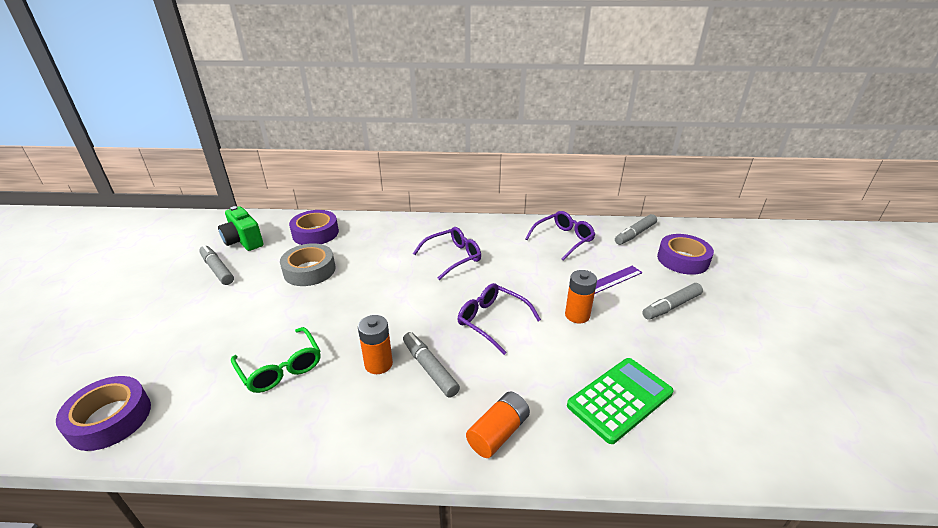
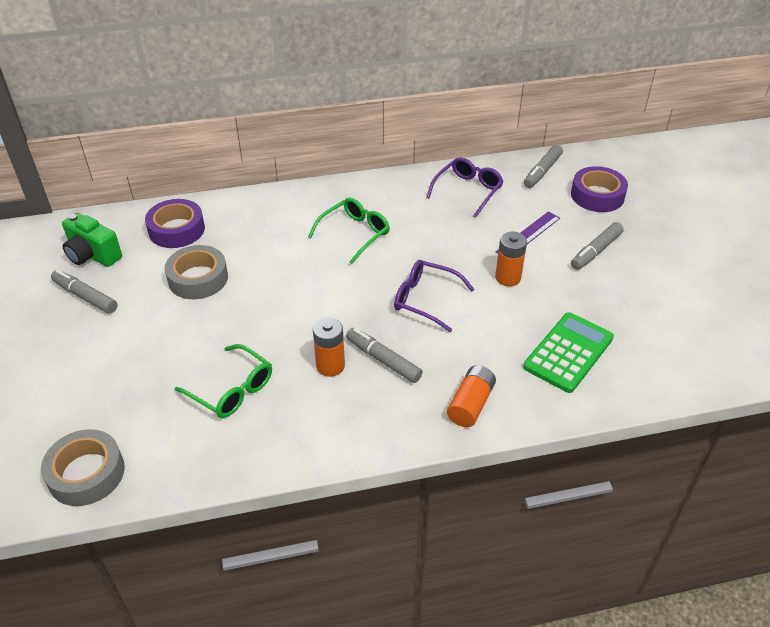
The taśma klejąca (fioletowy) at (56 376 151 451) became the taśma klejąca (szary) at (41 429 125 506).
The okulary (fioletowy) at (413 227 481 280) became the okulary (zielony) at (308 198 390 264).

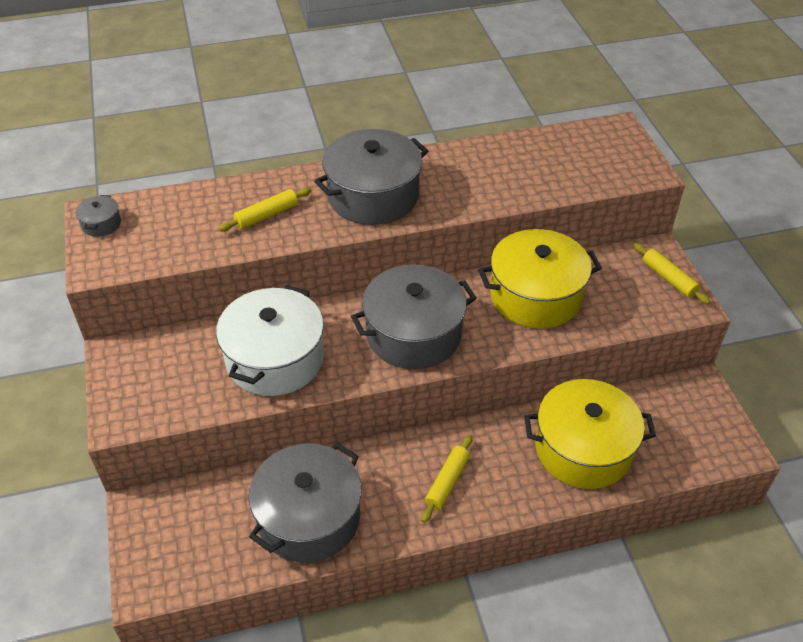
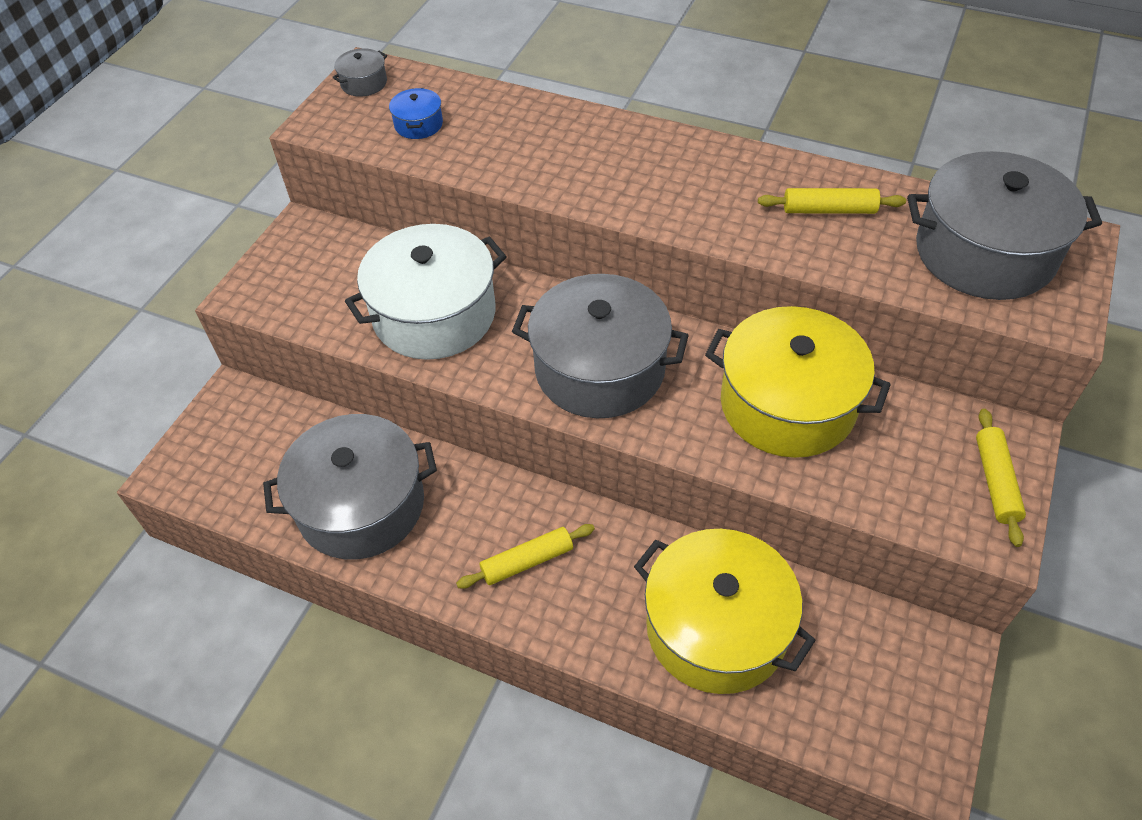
The garnek (niebieski) at (389 88 443 139) appeared.
The wałek do ciasta (żółty) moved from (218 187 312 231) to (758 188 906 214).
The garnek (szary) moved from (314 129 429 225) to (907 151 1102 300).

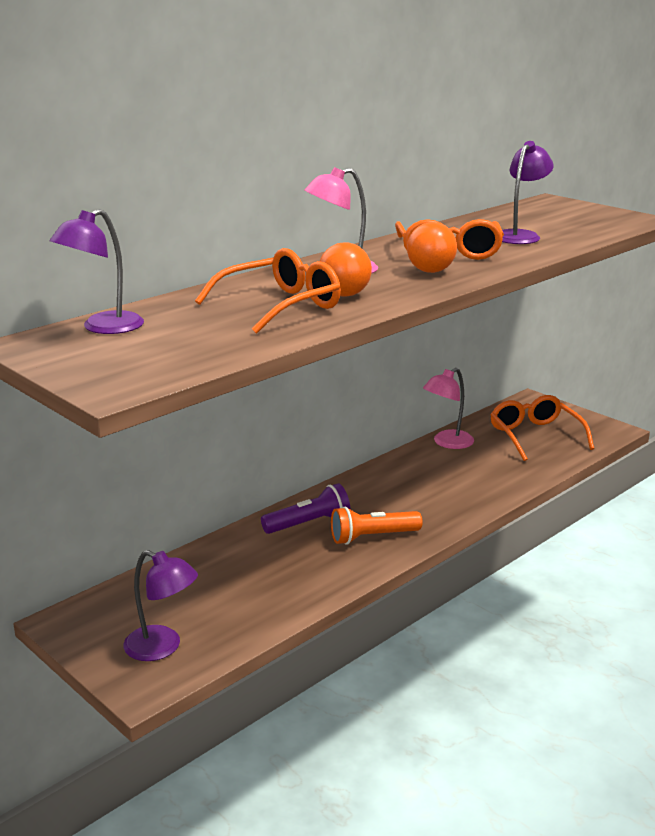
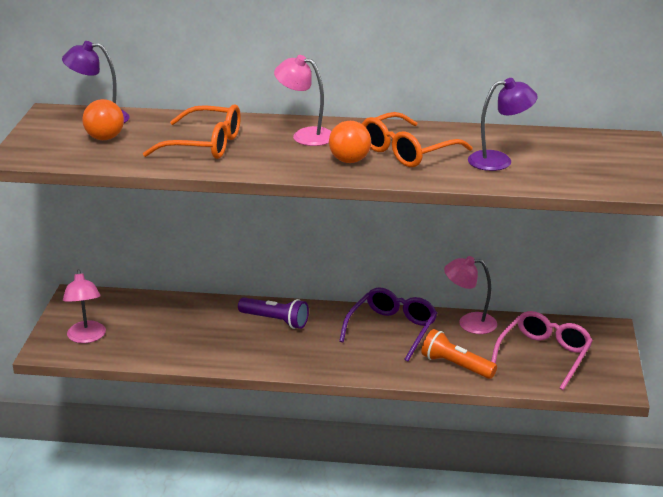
The okulary (fioletowy) at (339 287 437 362) appeared.
The piłka (pomarańczowy) moved from (320 242 372 296) to (82 99 124 140).
The latarka (pomarańczowy) moved from (331 507 422 545) to (421 329 497 379).
The lampka (fioletowy) at (123 550 198 661) became the lampka (różowy) at (63 269 106 343).
The okulary (pomarańczowy) at (490 395 594 461) became the okulary (różowy) at (491 311 593 390).

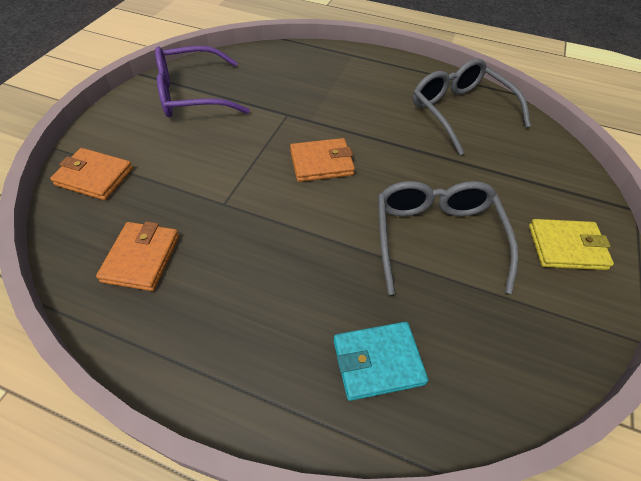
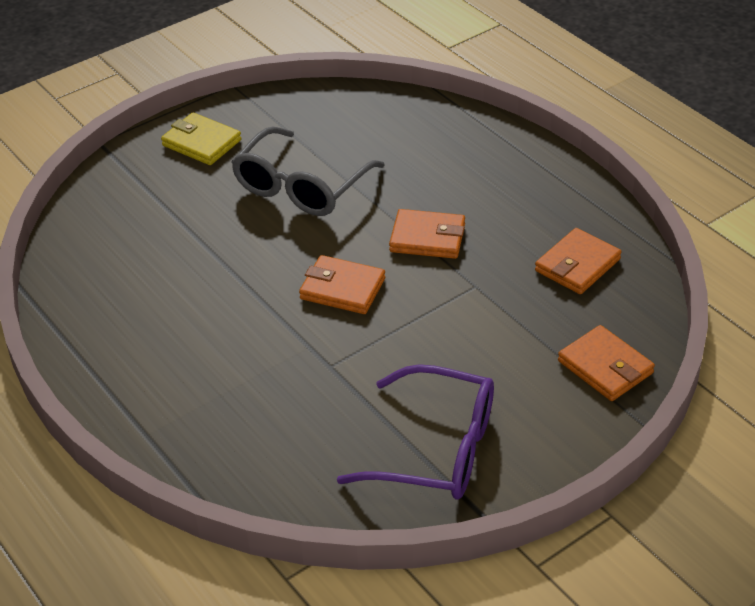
The portfel (turkusowy) at (334 322 428 401) disappeared.
The okulary (szary) at (413 58 531 155) disappeared.
The portfel (pomarańczowy) at (389 209 465 259) appeared.

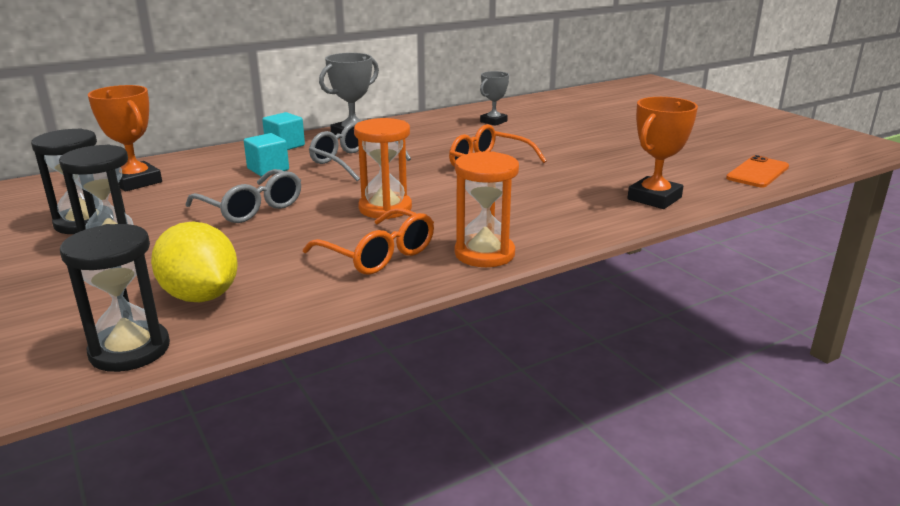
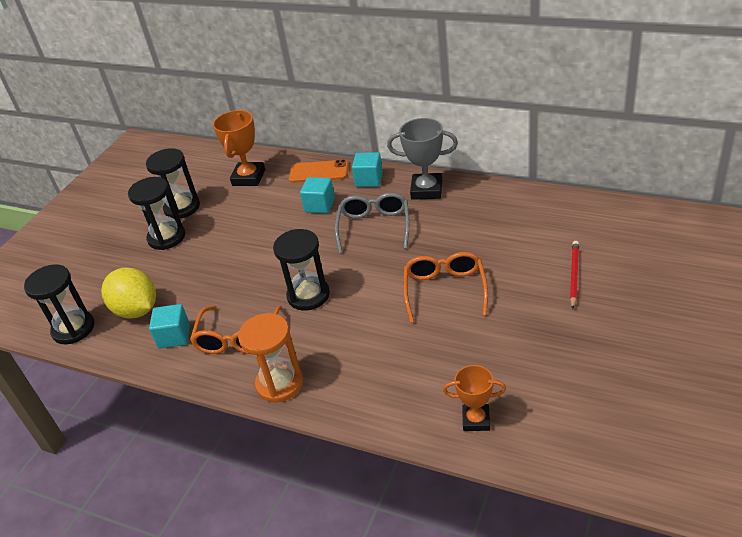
The okulary (szary) at (185 169 301 223) disappeared.
The puchar (szary) at (480 71 509 126) disappeared.
The sześcian (turkusowy) at (149 304 190 349) appeared.
The ołówek (czerwony) at (570 241 579 309) appeared.
The telefon (pomarańczowy) moved from (726 155 789 188) to (289 159 349 183).
The klepsydra (pomarańczowy) at (354 118 412 219) became the klepsydra (czarny) at (273 229 330 310).
The cytryna (żółty) at (151 222 238 302) turned 60 degrees counterclockwise.
The puchar (pomarańczowy) at (628 97 698 209) changed to 0.65 times the size.

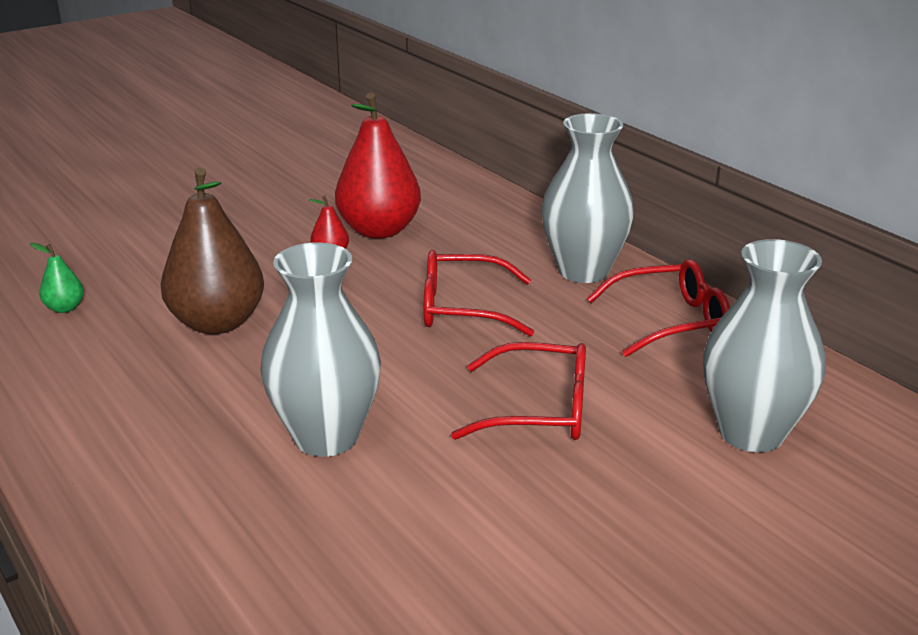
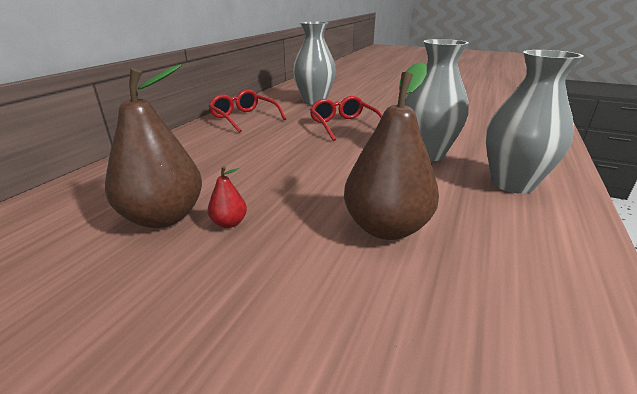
The gruszka (zielony) at (30 243 84 313) disappeared.
The okulary (czerwony) at (424 250 534 336) disappeared.
The wazon (szary) moved from (541 113 634 283) to (486 50 584 194).
The gruszka (czerwony) at (335 93 421 238) became the gruszka (brązowy) at (105 64 202 228).

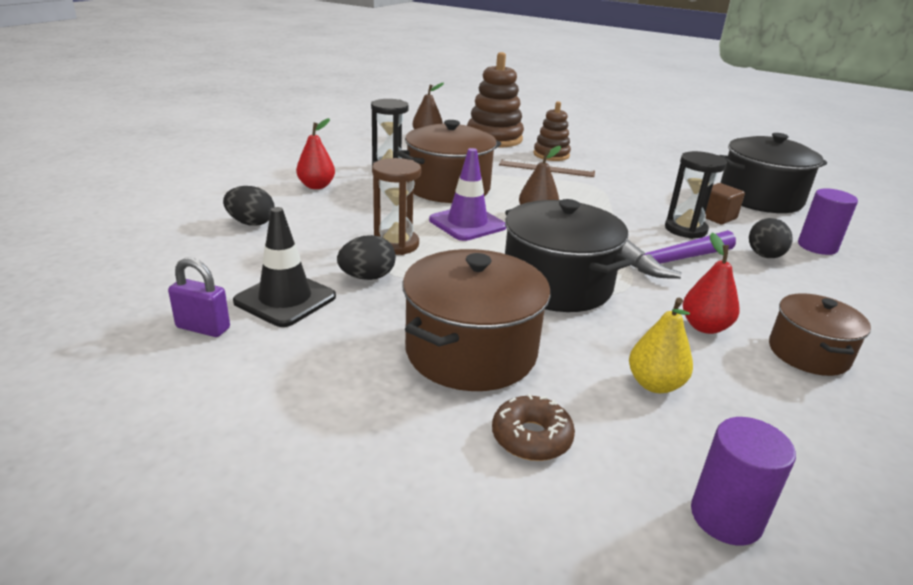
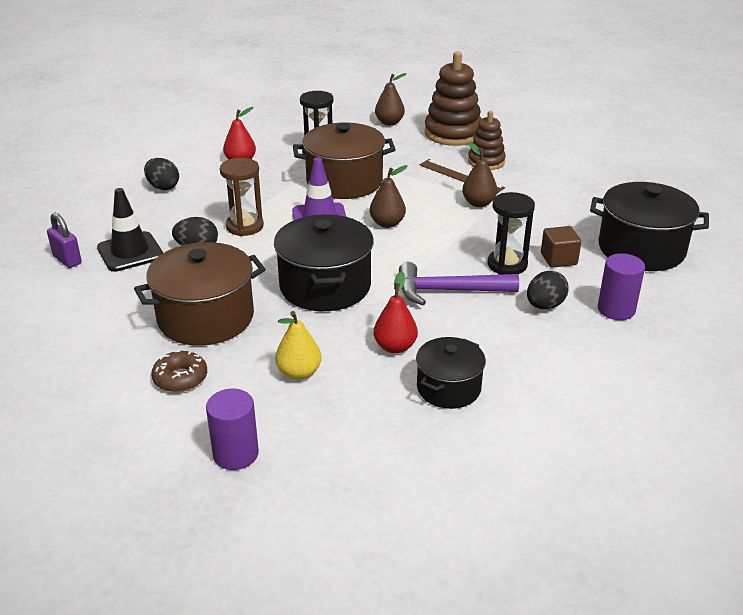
The gruszka (brązowy) at (462 142 498 207) appeared.
The garnek (brązowy) at (769 293 871 376) became the garnek (czarny) at (416 337 486 409).

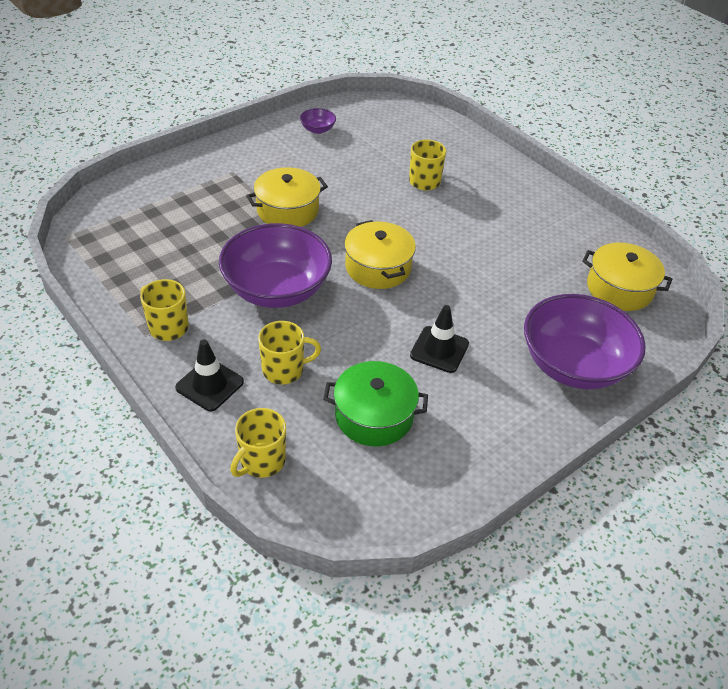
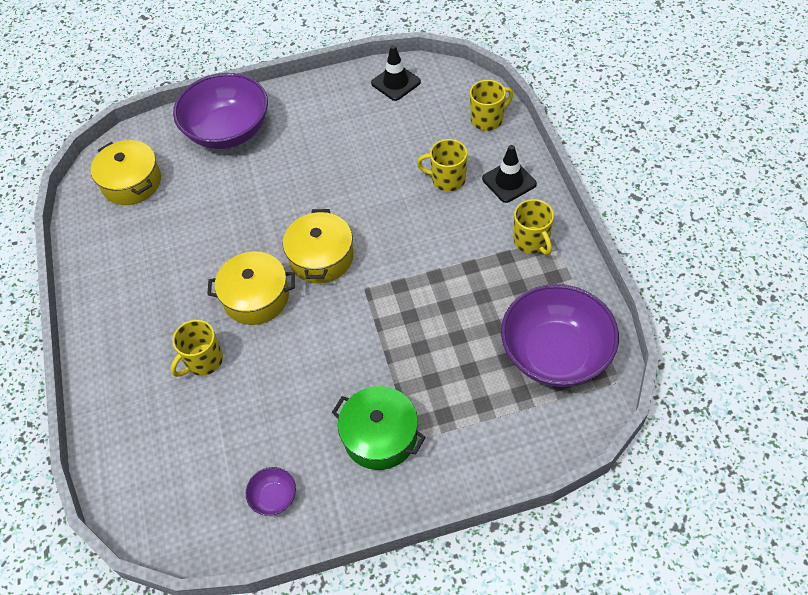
The miska (fioletowy) moved from (219 223 332 308) to (501 284 619 387).
The garnek (żółty) moved from (246 167 328 227) to (207 252 295 325).
The garnek (zielony) moved from (323 361 428 447) to (332 386 426 470).
The pachołek (czarny) moved from (410 305 469 373) to (371 45 421 101).

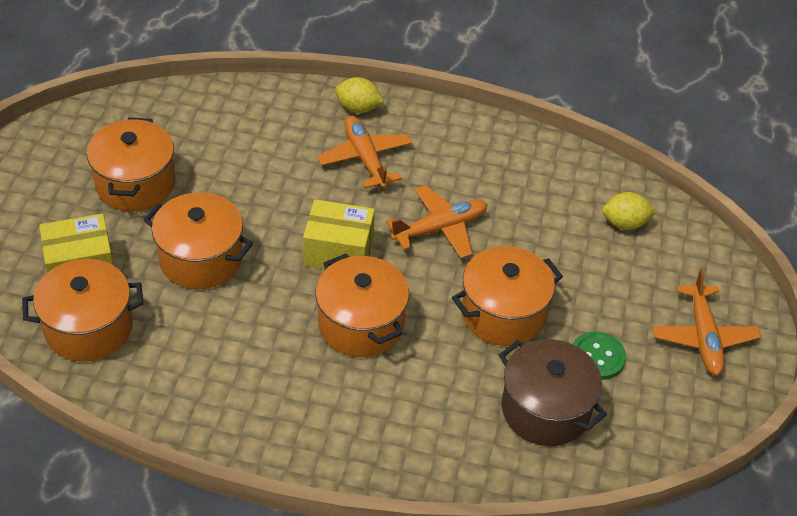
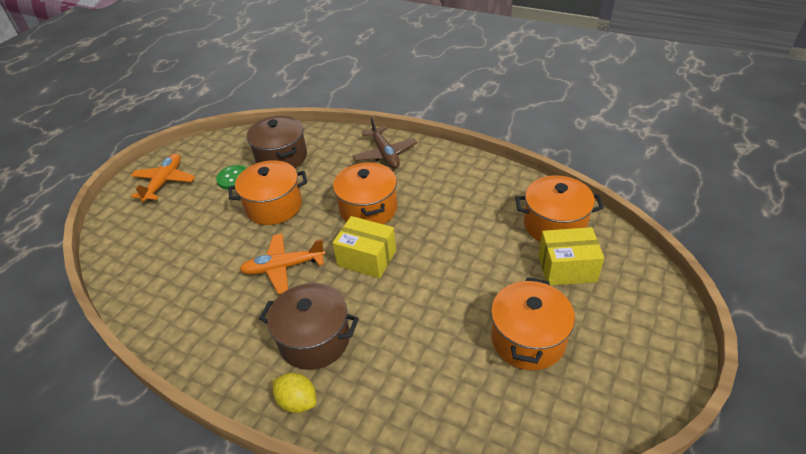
The garnek (pomarańczowy) at (144 192 253 289) disappeared.
The cytryna (żółty) at (602 192 657 230) disappeared.
The samolot (brązowy) at (353 117 417 169) appeared.
The samolot (pomarańczowy) at (317 116 412 188) was replaced by the garnek (brązowy) at (259 283 359 370).

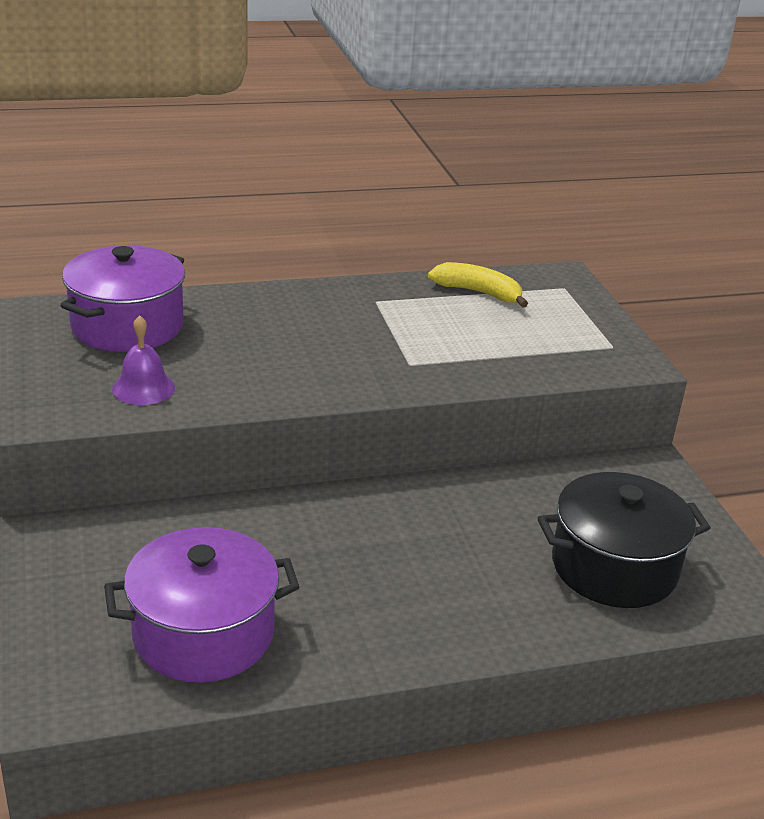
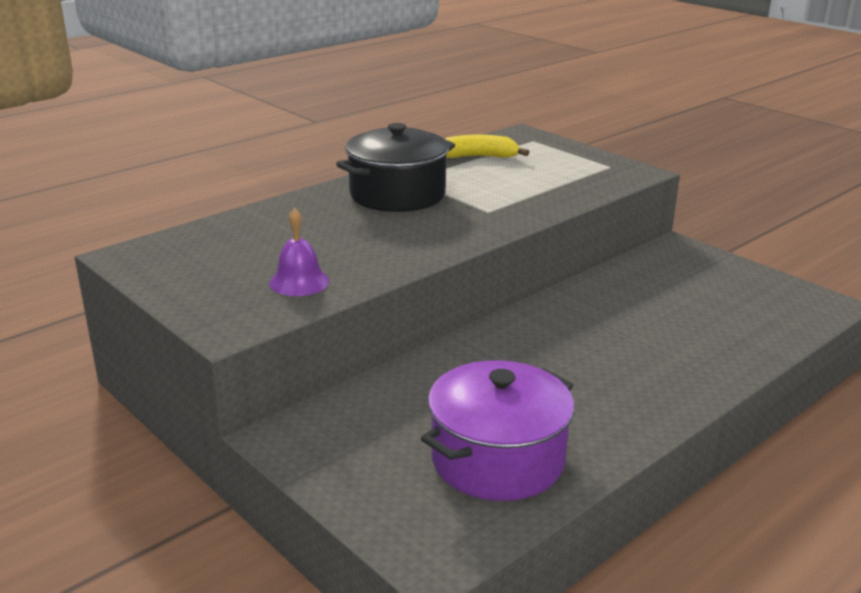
The garnek (fioletowy) at (60 245 185 352) disappeared.
The garnek (czarny) moved from (538 472 711 608) to (336 123 455 212).

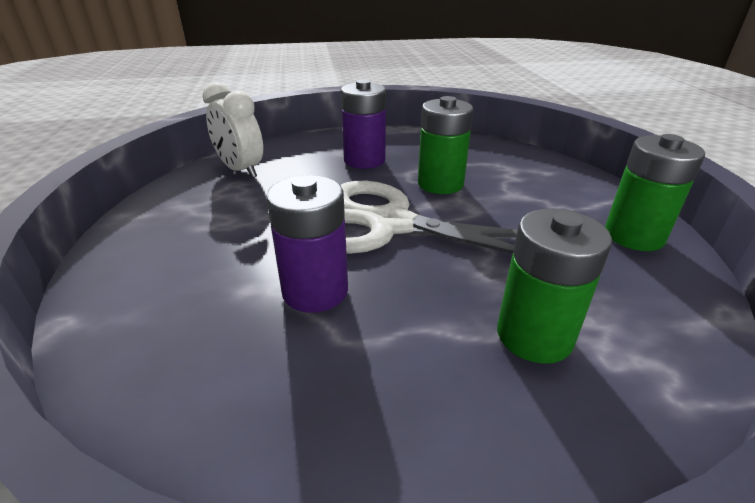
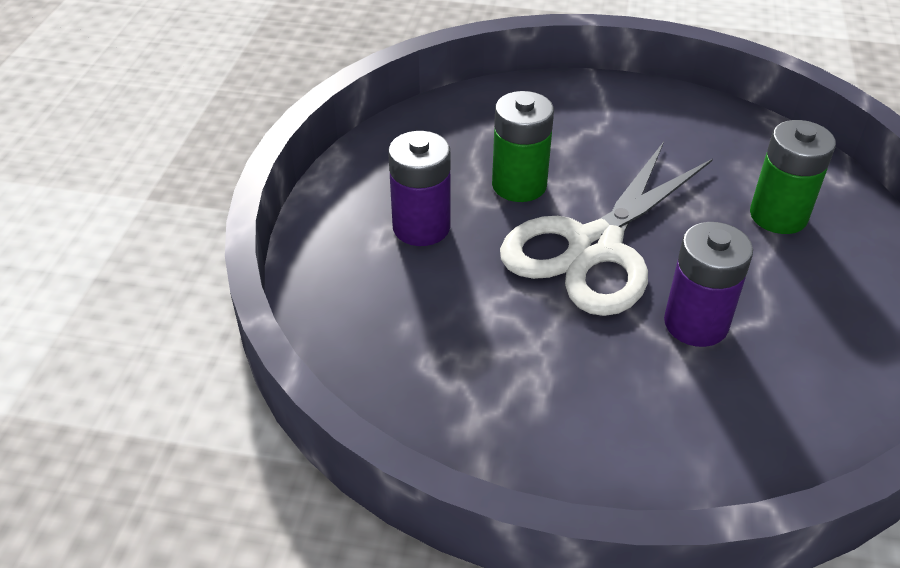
The budzik (biały) at (202 82 263 178) disappeared.
The bateria (zielony) at (605 134 705 251) disappeared.

